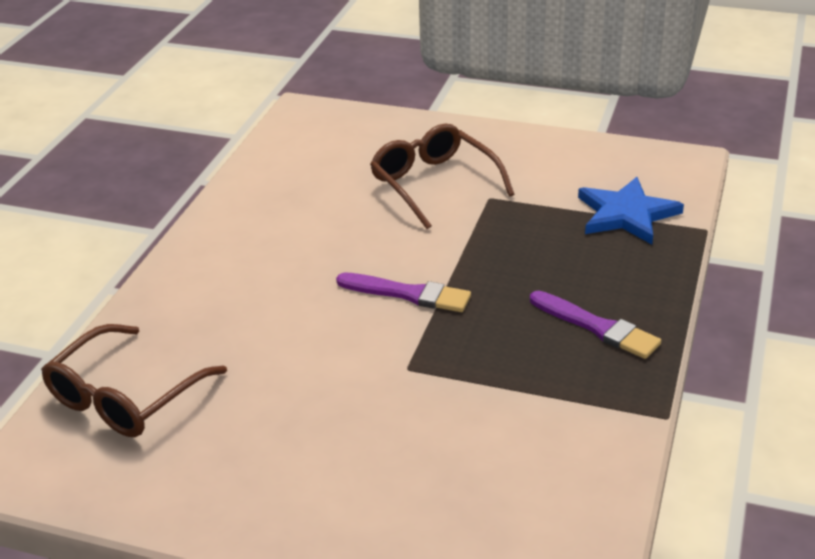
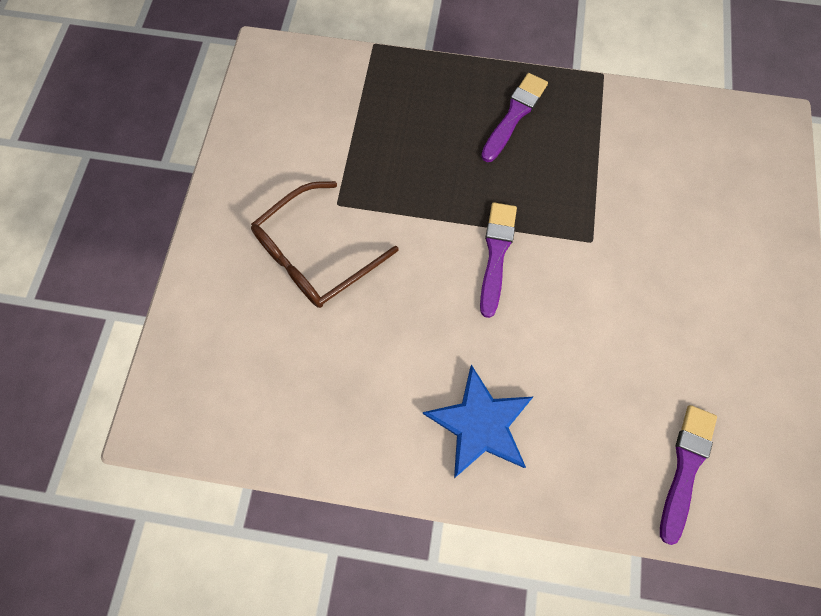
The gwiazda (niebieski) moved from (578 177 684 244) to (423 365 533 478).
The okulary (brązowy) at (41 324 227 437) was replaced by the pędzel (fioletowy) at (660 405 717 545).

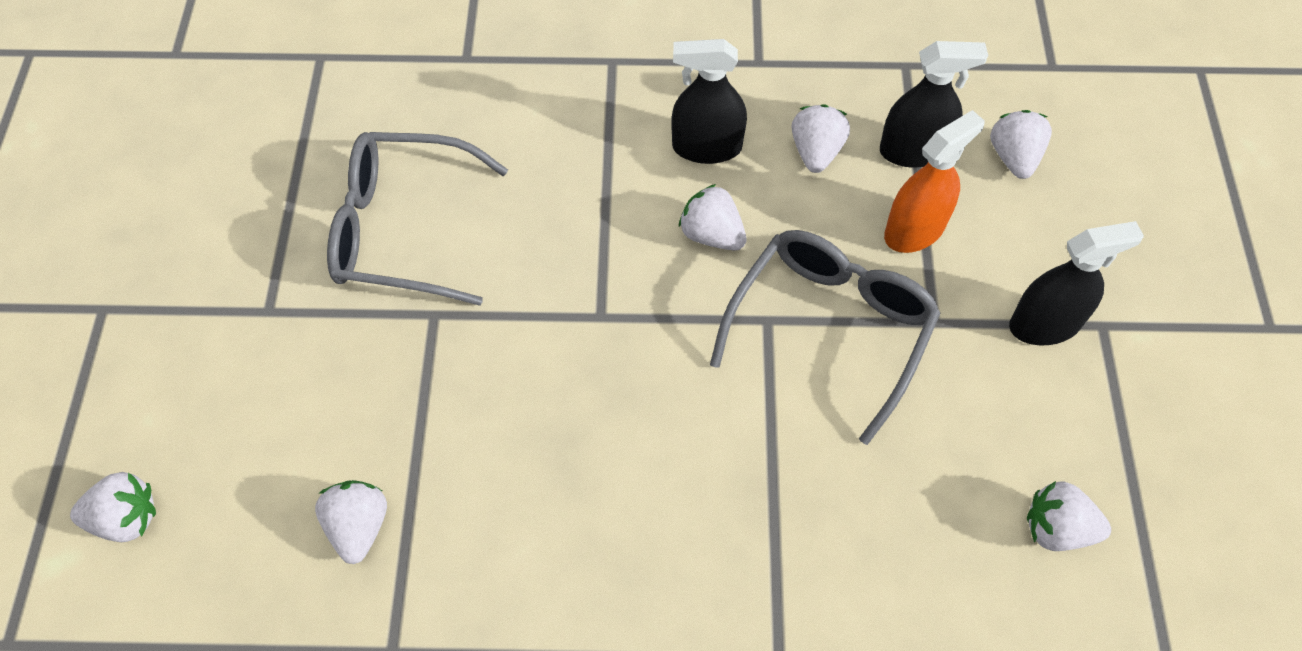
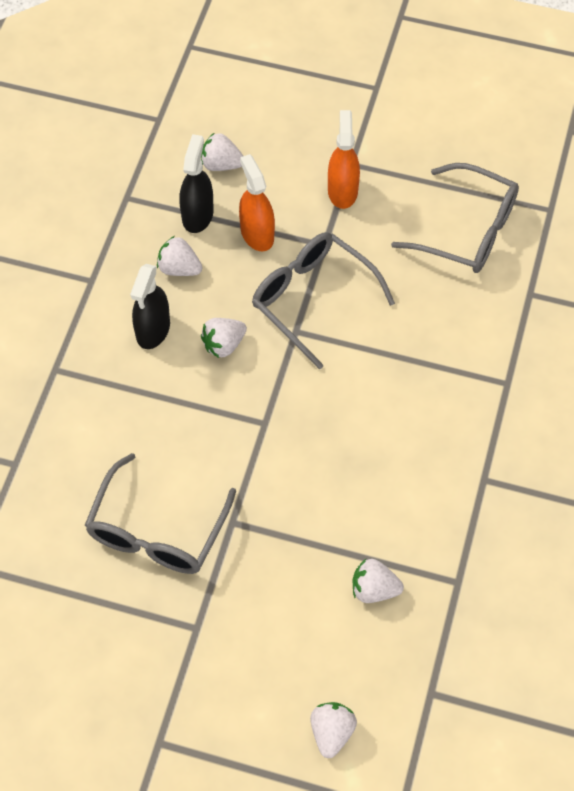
The truskawka (biały) at (1027 481 1111 551) was replaced by the okulary (szary) at (391 163 519 273).
The spryskiwacz (czarny) at (1009 221 1144 345) became the spryskiwacz (pomarańczowy) at (328 110 360 209).

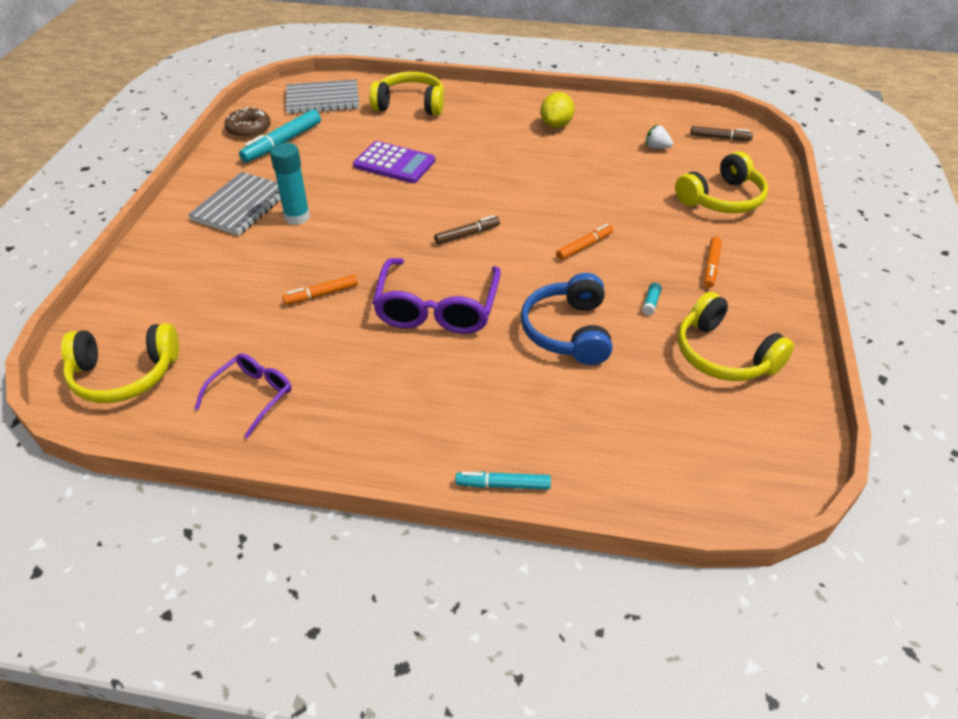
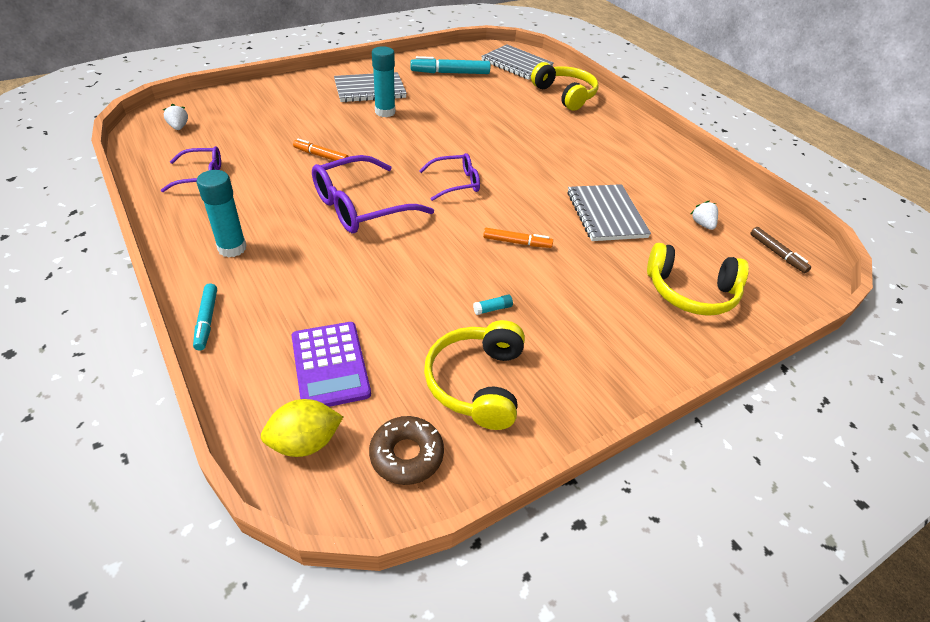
The słuchawki (niebieski) at (521 273 612 365) disappeared.
The flamaster (pomarańczowy) at (704 237 722 288) disappeared.
The klej w sztyfcie (turkusowy) at (197 170 247 258) appeared.
The zeszyt (szary) at (567 184 651 241) appeared.
The donut (brązowy) moved from (225 107 271 138) to (369 416 444 485).
The kalkulator (fioletowy) moved from (353 141 435 183) to (292 322 371 407).
The cytryna (żółty) moved from (541 92 575 128) to (261 399 343 457).
The słuchawki (żółty) at (61 323 179 403) was replaced by the truskawka (biały) at (163 104 188 130).
The flamaster (brązowy) at (434 215 500 245) was replaced by the okulary (fioletowy) at (419 153 480 201).
The flamaster (turkusowy) at (455 472 551 490) turned 150 degrees counterclockwise.

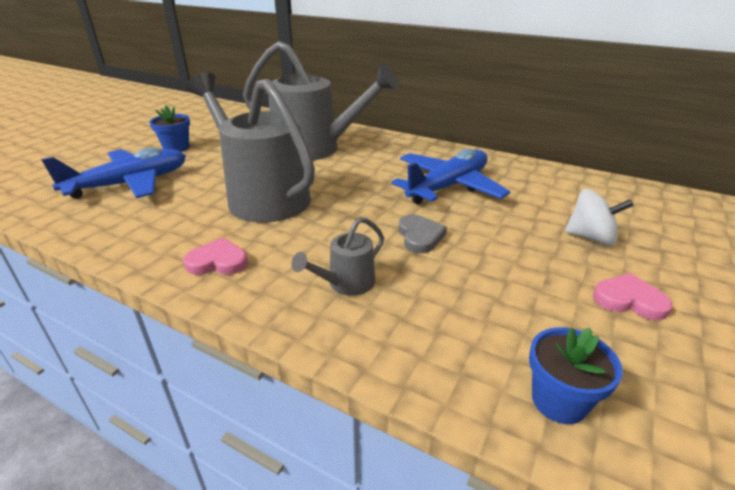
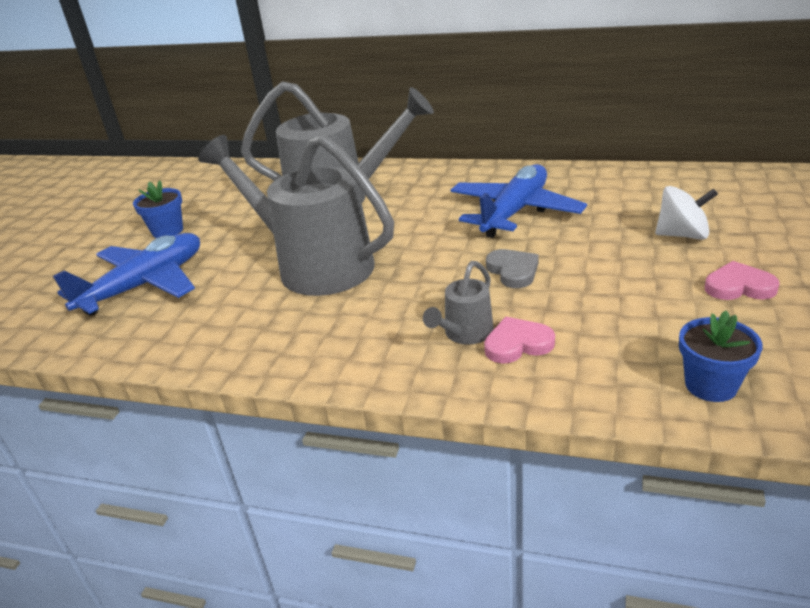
The serce (różowy) moved from (183 238 248 275) to (484 317 555 364).

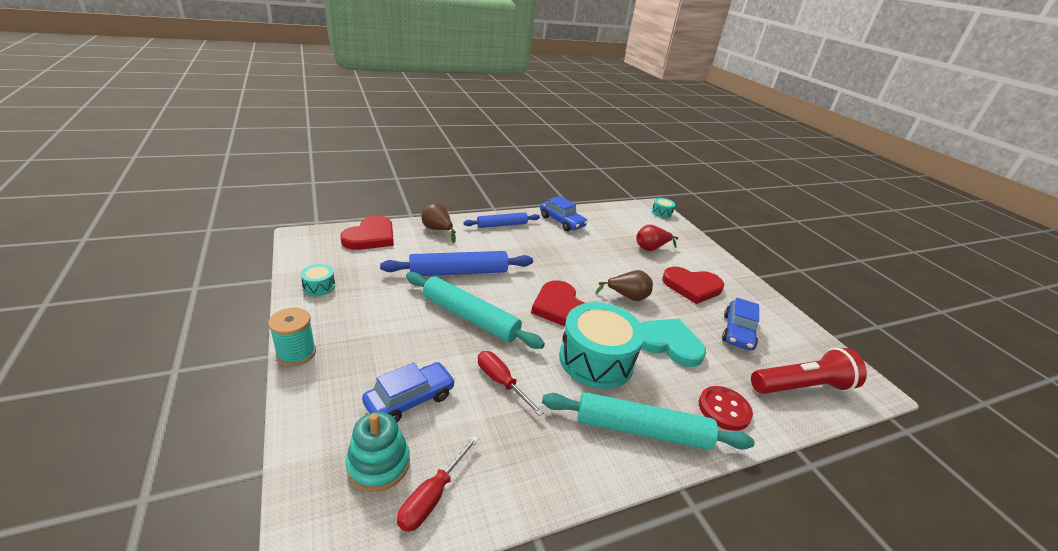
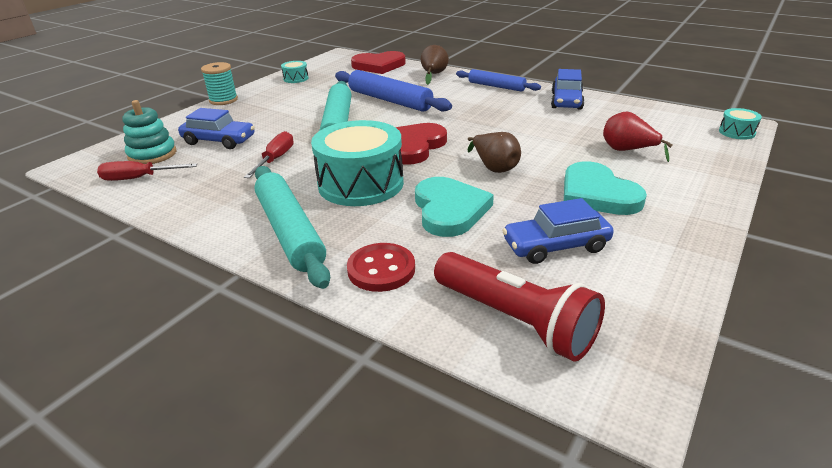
The serce (czerwony) at (662 267 724 304) became the serce (turkusowy) at (564 161 647 215).

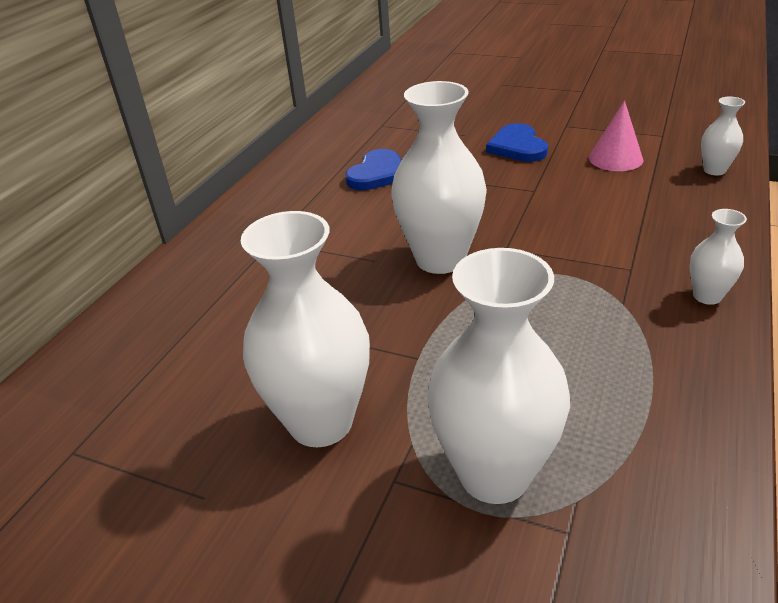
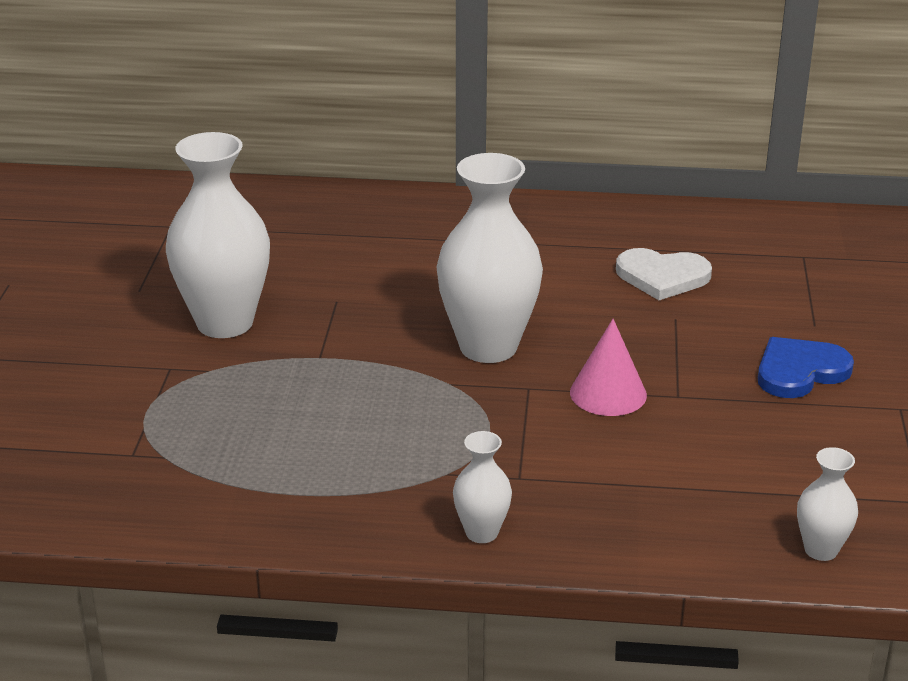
The wazon (biały) at (427 248 570 504) disappeared.
The stożek (różowy) moved from (589 100 643 171) to (570 319 647 416).
The serce (niebieski) at (345 149 402 190) became the serce (biały) at (616 248 712 300).

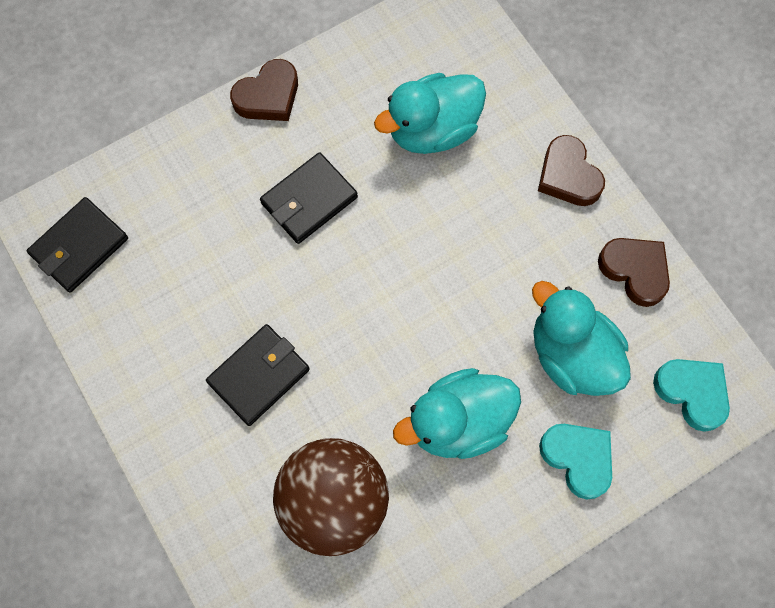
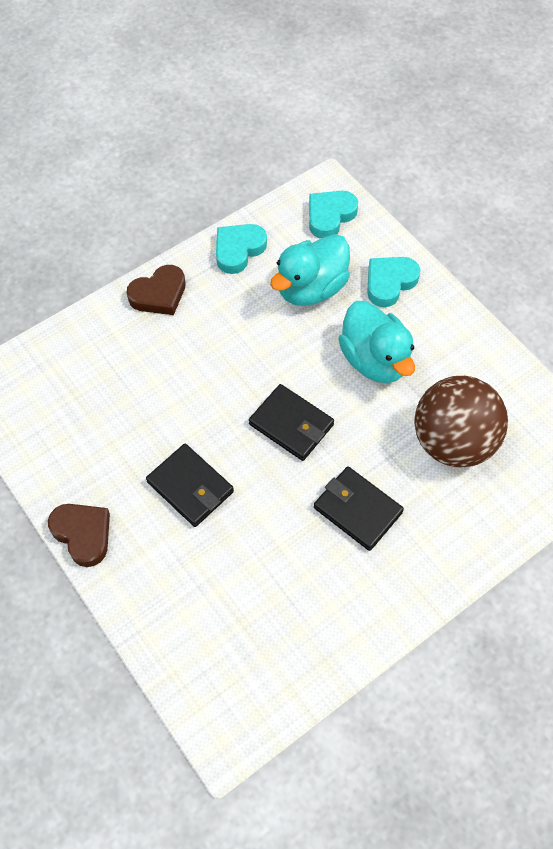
The kaczka (turkusowy) at (374 73 486 154) disappeared.
The portfel (czarny) moved from (27 197 128 293) to (249 384 334 461).
The serce (brązowy) at (598 238 670 307) became the serce (turkusowy) at (216 224 267 274).

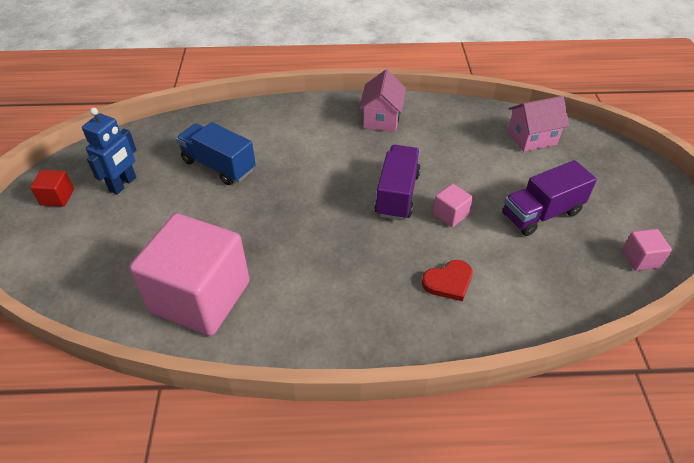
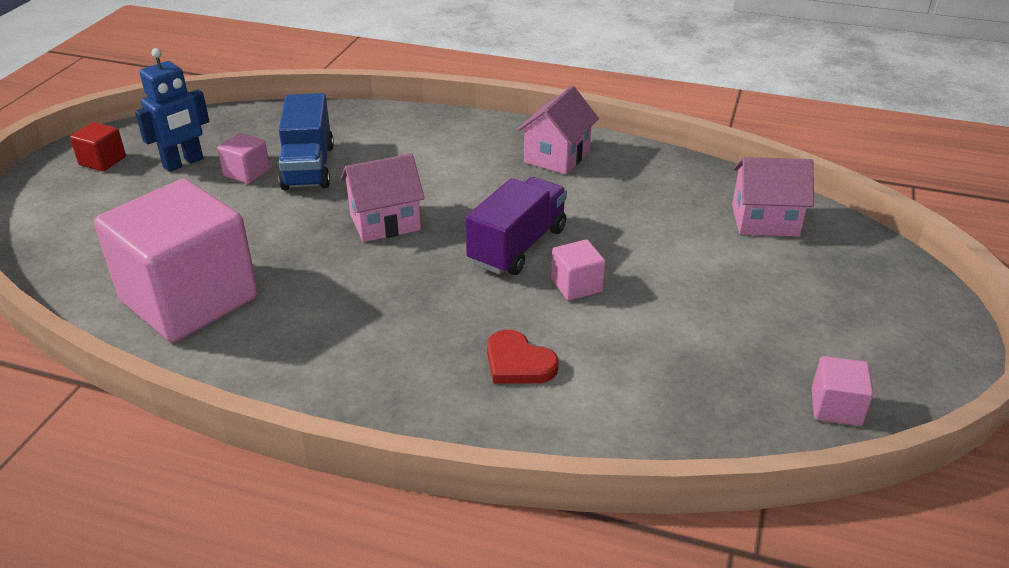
The ciężarówka (fioletowy) at (502 160 597 236) disappeared.
The sześcian (różowy) at (217 133 270 184) appeared.
The domek (różowy) at (341 154 425 242) appeared.
The ciężarówka (niebieski) at (176 122 256 185) turned 150 degrees counterclockwise.
The serce (czerwony) at (422 260 473 301) turned 45 degrees clockwise.

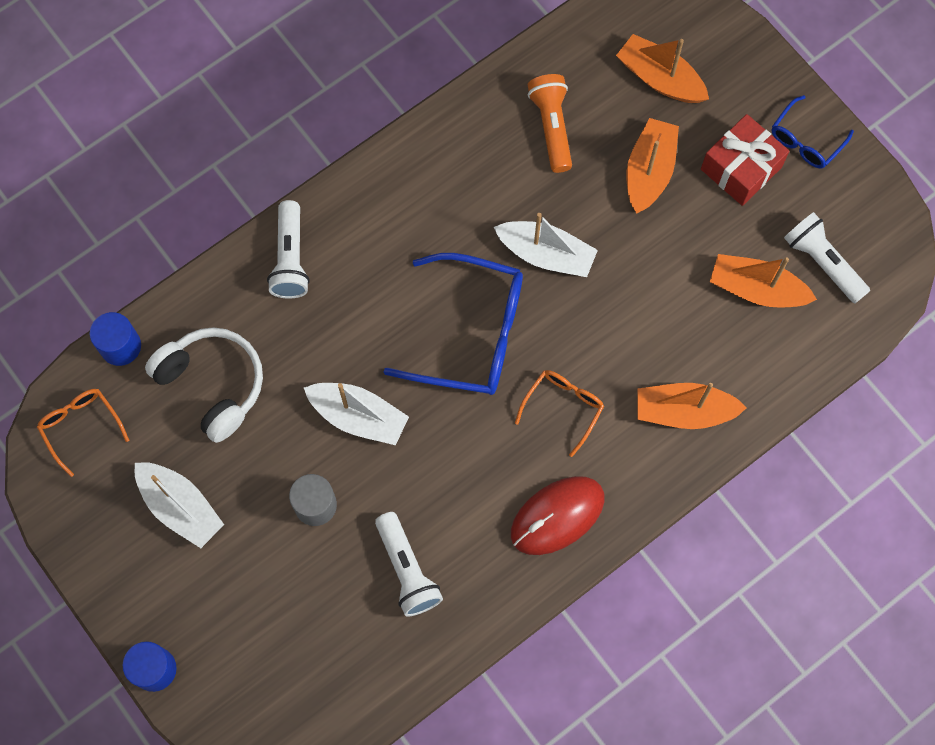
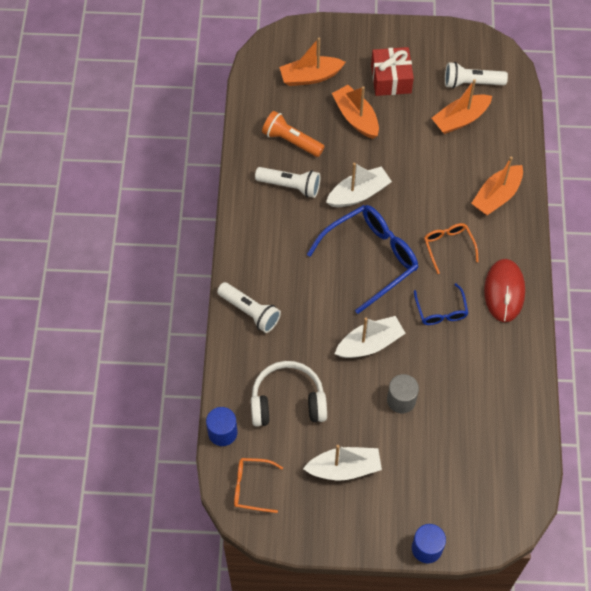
The latarka (biały) moved from (375 512 443 617) to (255 167 320 198).
The okulary (niebieski) moved from (772 95 854 169) to (414 283 468 325).

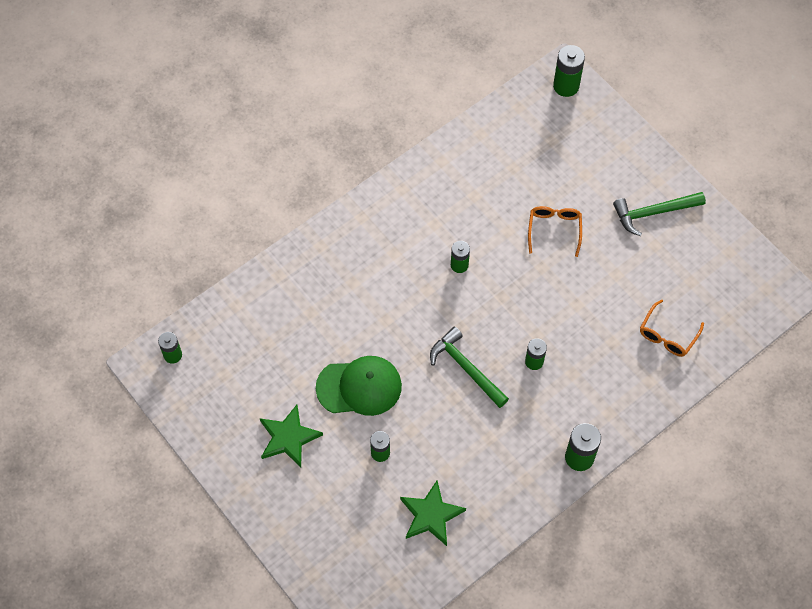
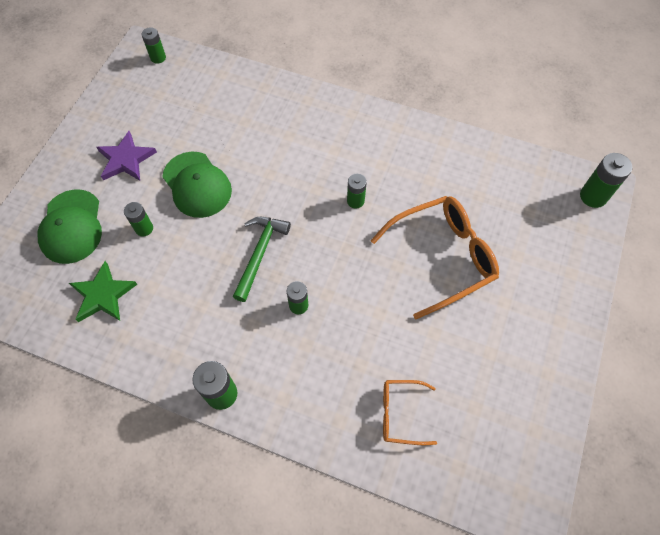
The młotek (zielony) at (613 192 706 236) disappeared.
The czapka (zielony) at (38 189 102 264) appeared.
The gwiazda (zielony) at (259 405 323 467) became the gwiazda (fioletowy) at (96 131 157 181).
The okulary (pomarańczowy) at (528 206 582 257) changed to 1.88 times the size.

